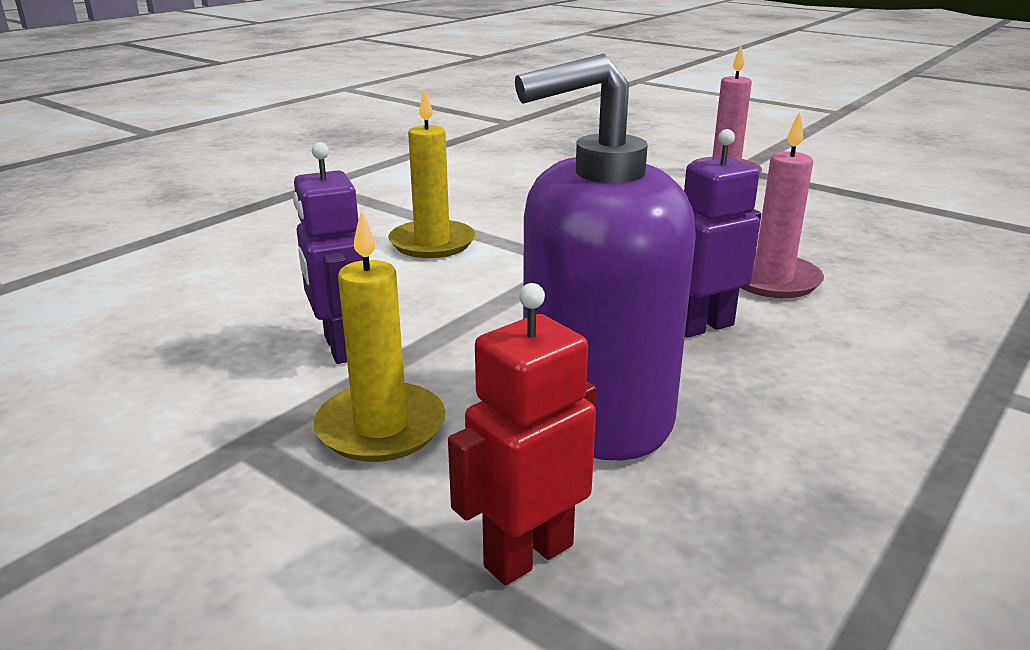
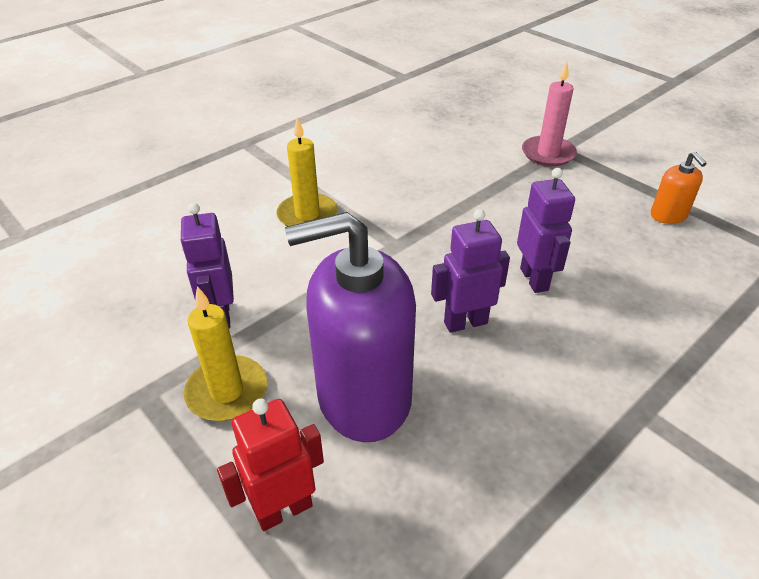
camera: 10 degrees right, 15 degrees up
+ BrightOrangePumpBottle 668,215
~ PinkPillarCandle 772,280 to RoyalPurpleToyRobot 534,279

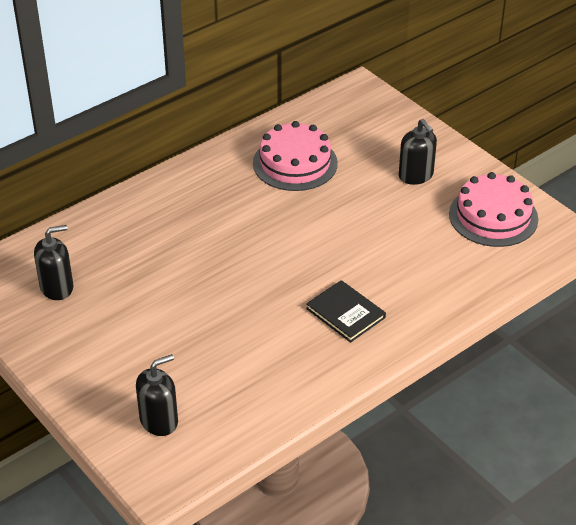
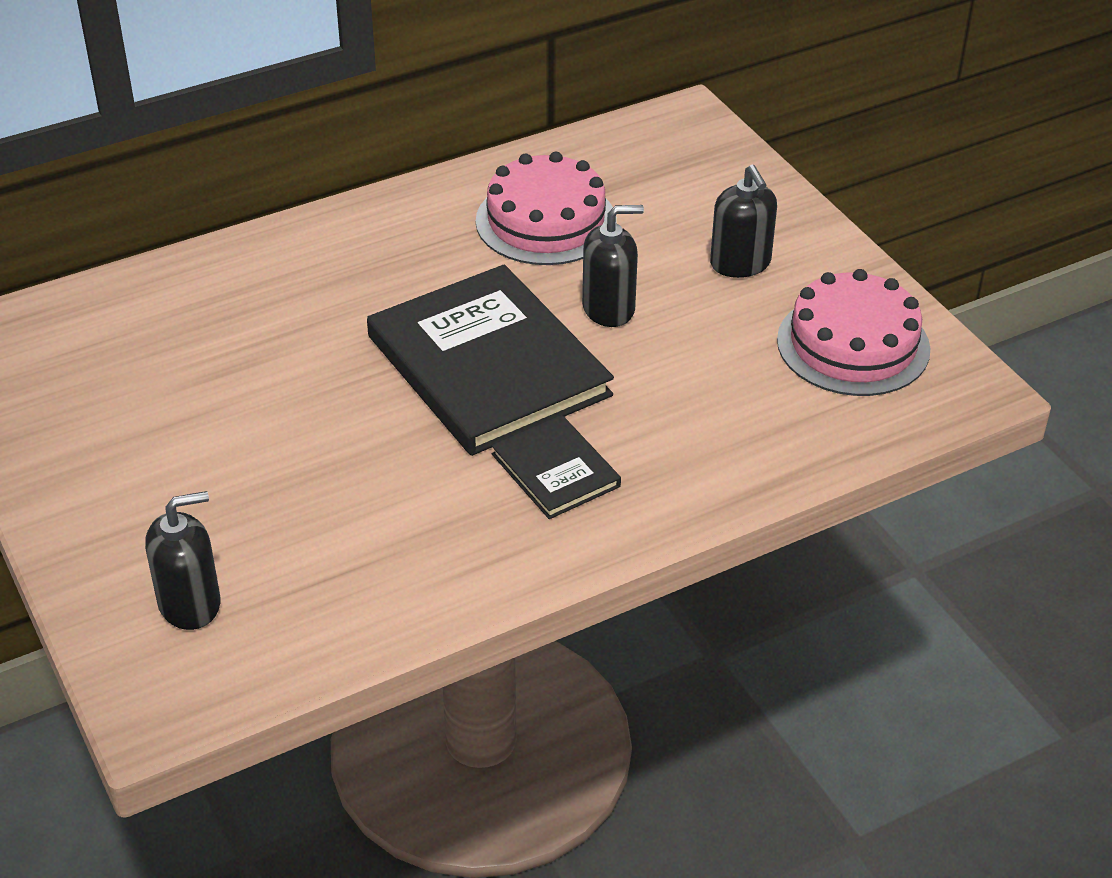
camera: 10 degrees right, 0 degrees up
+ BlackBook 488,365
~ BlackPumpBottle 57,287 to 608,308

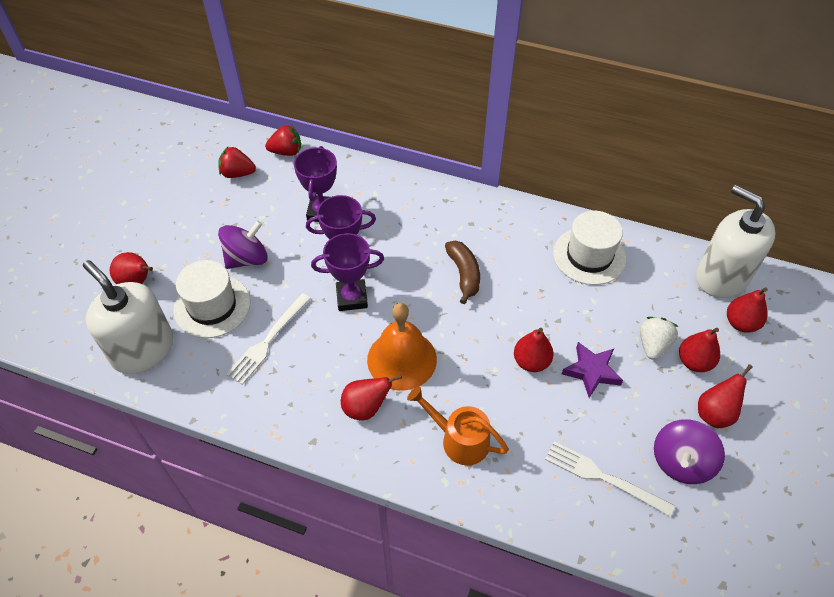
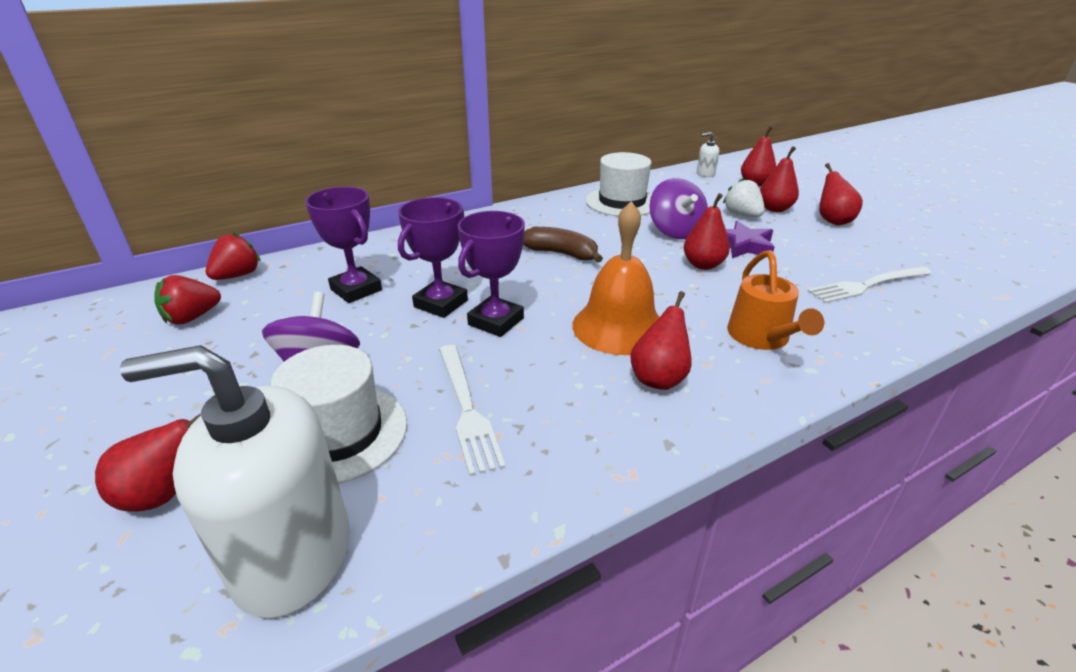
camera: 50 degrees left, 20 degrees down
~ RoyalPurpleWhirligig 681,462 to 675,231
~ BrightOrangeWateringCan 459,440 = 761,337 75 degrees counterclockwise
~ WhitePumpBottle 721,276 = 705,174 x0.41

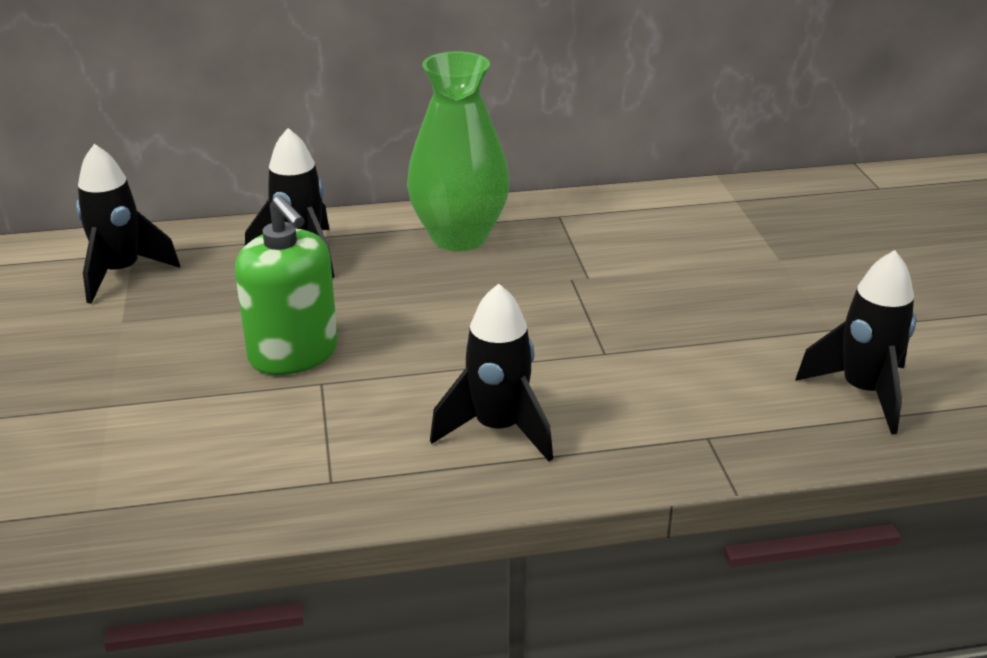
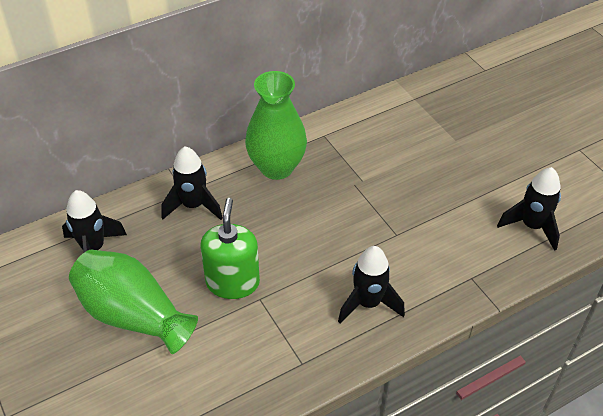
camera: 20 degrees left, 15 degrees up
+ GreenTallVase 133,315
~ GreenPumpBottle 293,353 = 232,282 120 degrees counterclockwise

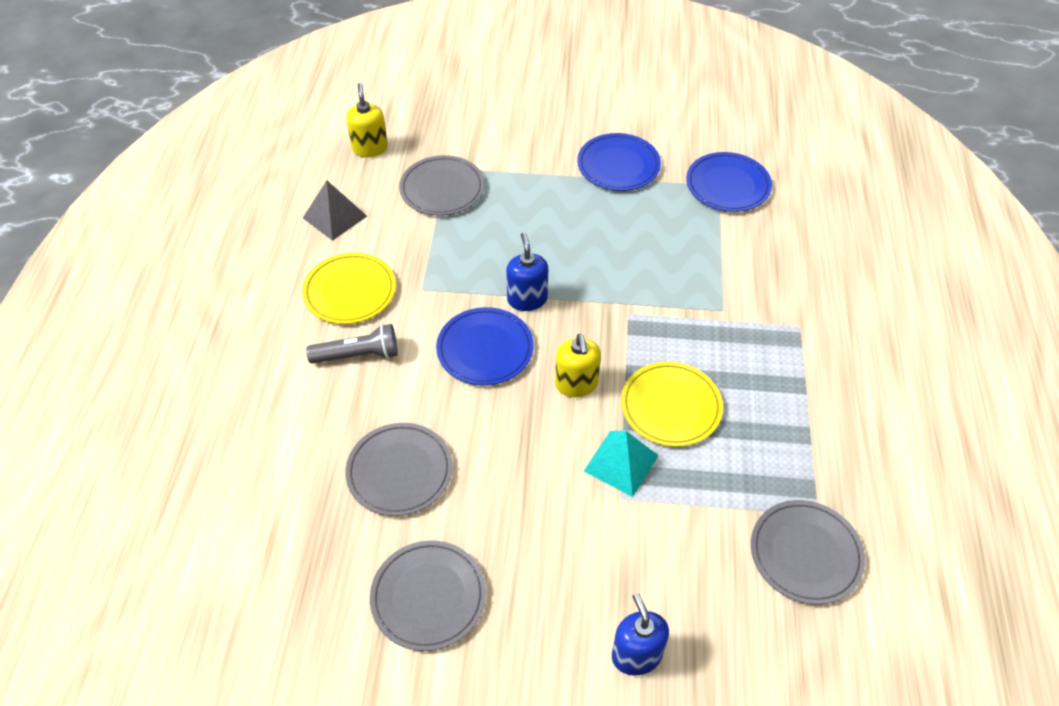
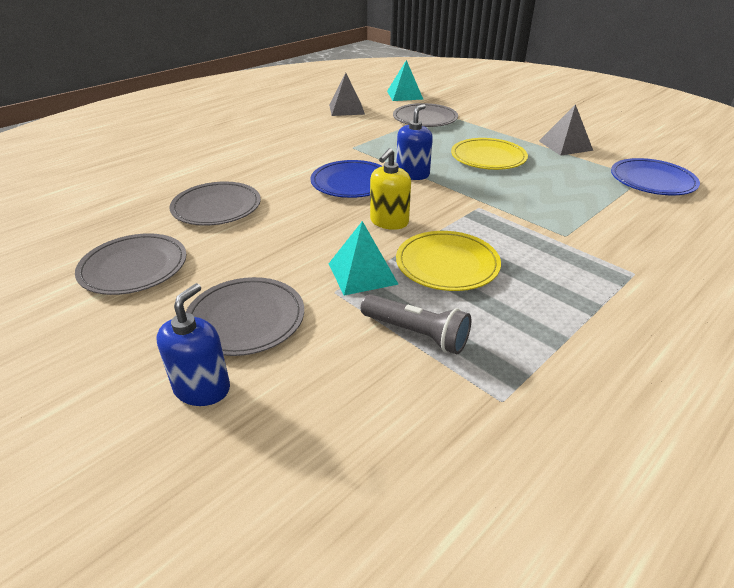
camera: 40 degrees right, 15 degrees down
~ GoldenPlate 350,291 to 488,157
~ GrayPocketTorch 358,355 to 416,333
~ GrayPlate 805,553 to 245,319
~ GoldenPumpBottle 370,148 to TurquoisePyramid 404,95
~ CobaltPlate 618,165 to GrayPyramid 565,145

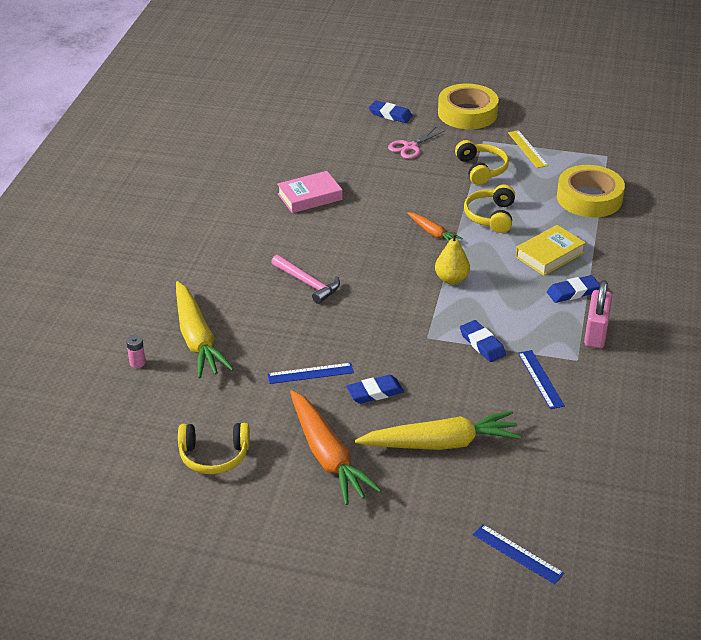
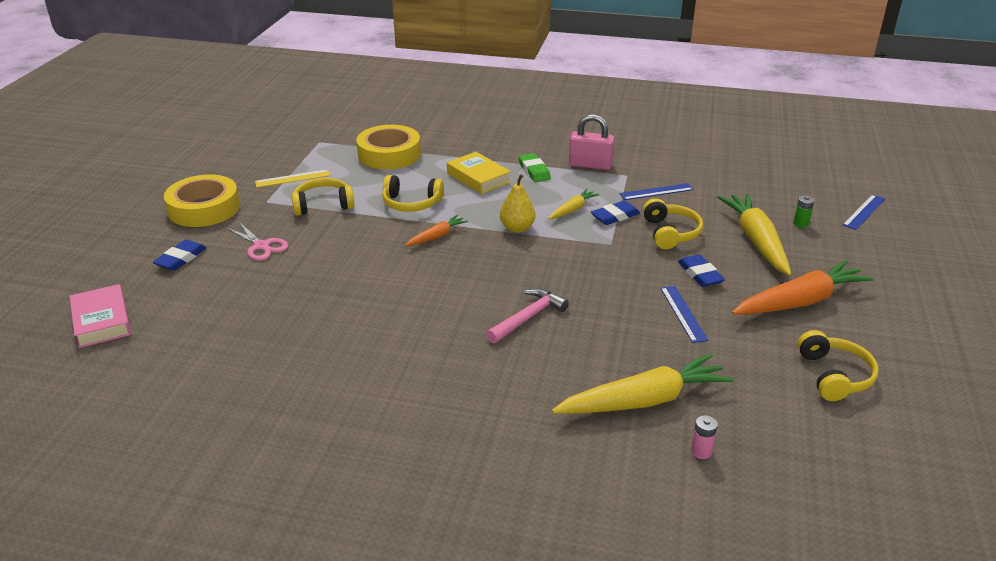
camera: 90 degrees left, 5 degrees down
+ GoldenCarrot 573,209
+ GoldenHeadset 670,233
+ GreenPowerCell 800,224
~ PinkBook 310,197 to 102,321
~ CobaltEraser 573,292 to GreenEraser 534,171

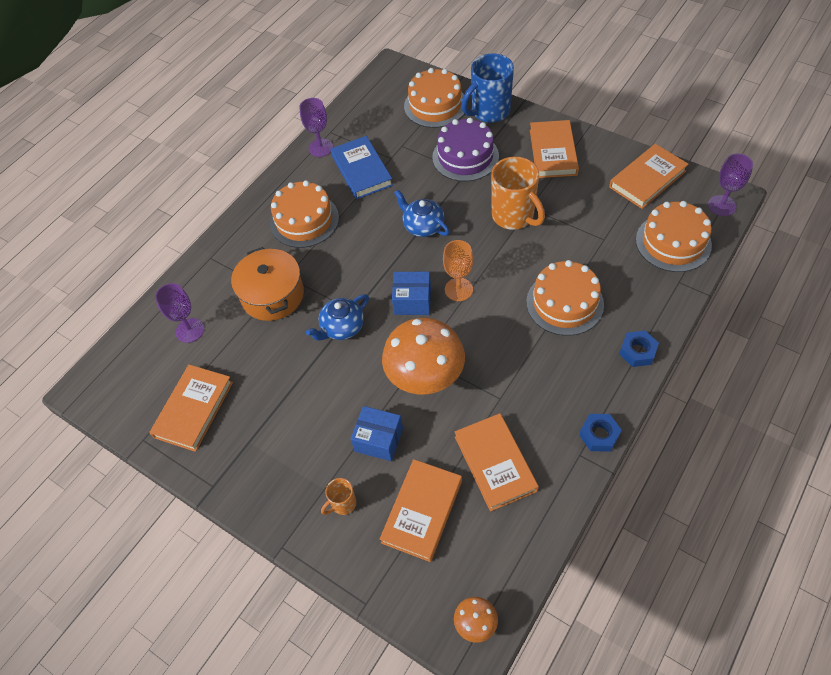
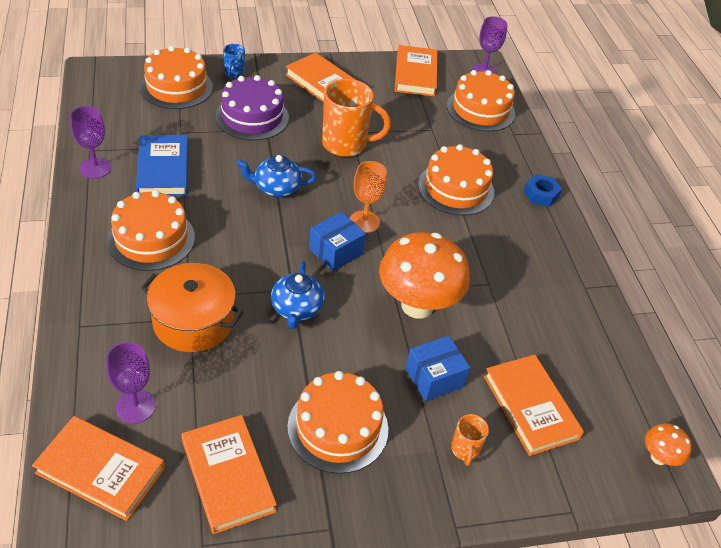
camera: 55 degrees left, 10 degrees down
- CobaltNut 599,435
+ BrightOrangeGateau 338,427
~ BrightOrangeBook 495,463 to 100,470
~ CobaltBook 361,170 = 163,169 60 degrees clockwise
~ CobaltMug 489,112 = 234,74 x0.48

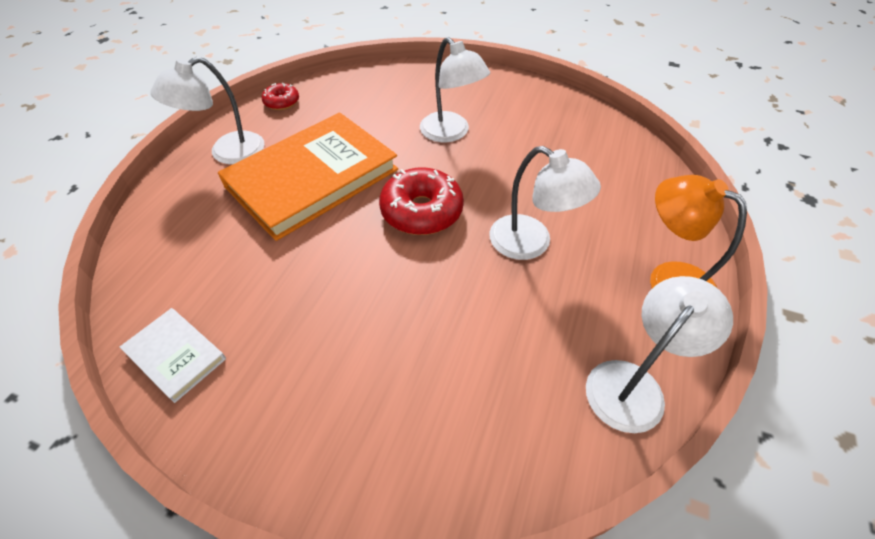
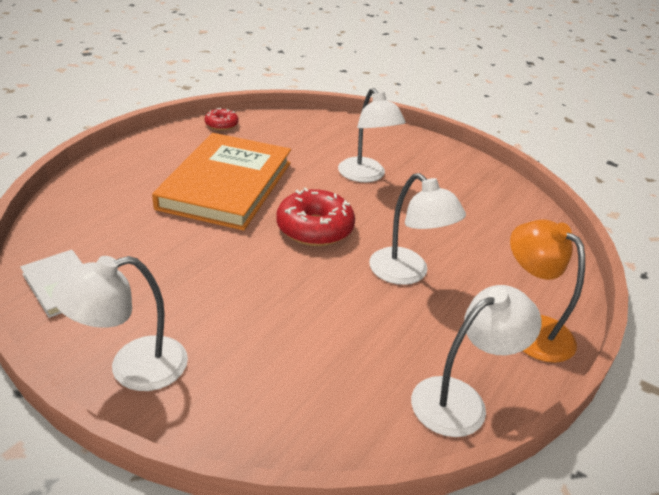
camera: 10 degrees right, 15 degrees down
~ WhiteReadingLamp 227,153 to 133,368
~ BrightOrangeBook 312,178 = 226,185 45 degrees counterclockwise

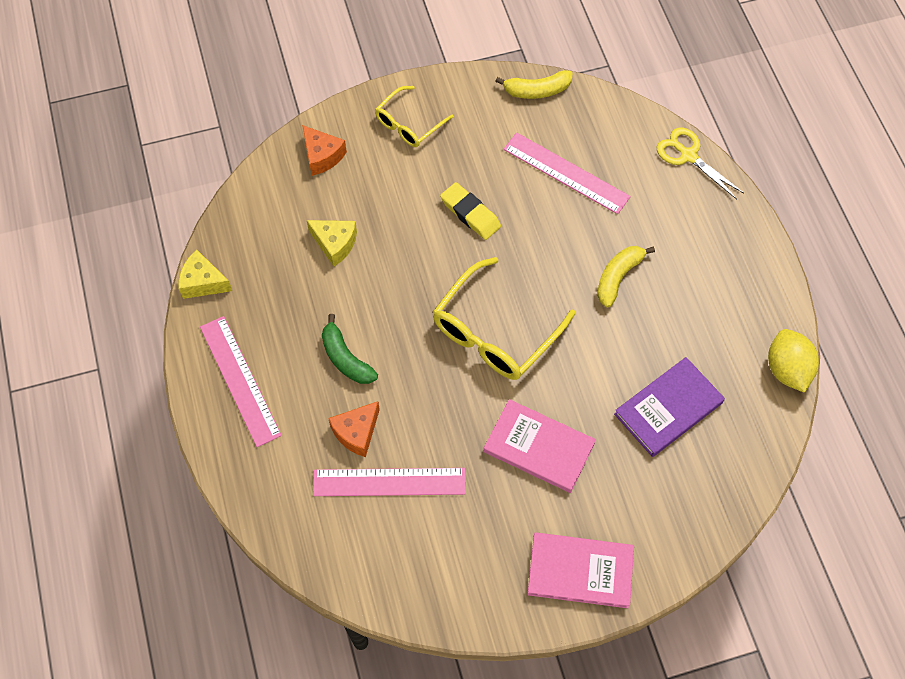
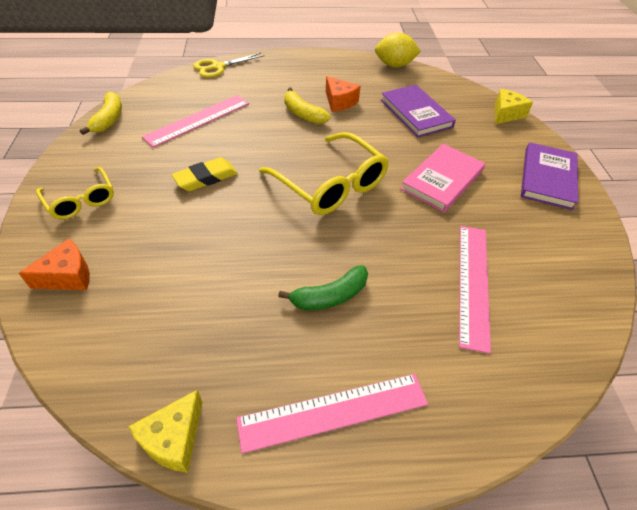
camera: 80 degrees left, 15 degrees down
~ GoldenCheese 335,244 to 506,114
~ BrightOrangeCheese 357,432 to 339,102
~ PinkBook 580,571 to RoyalPurpleBook 547,178

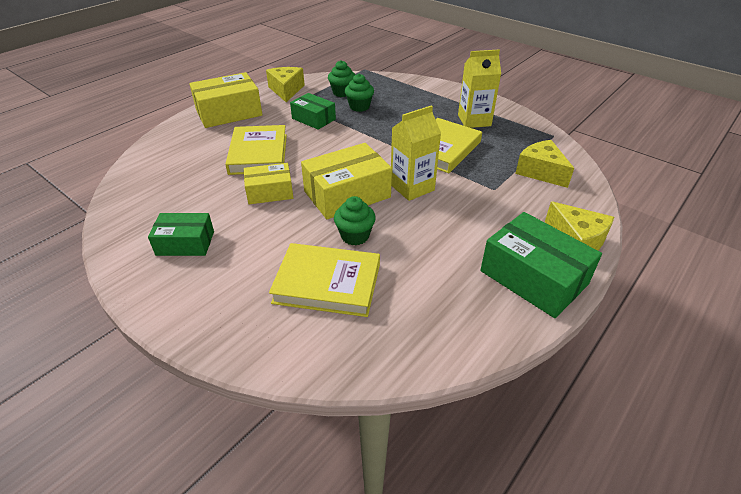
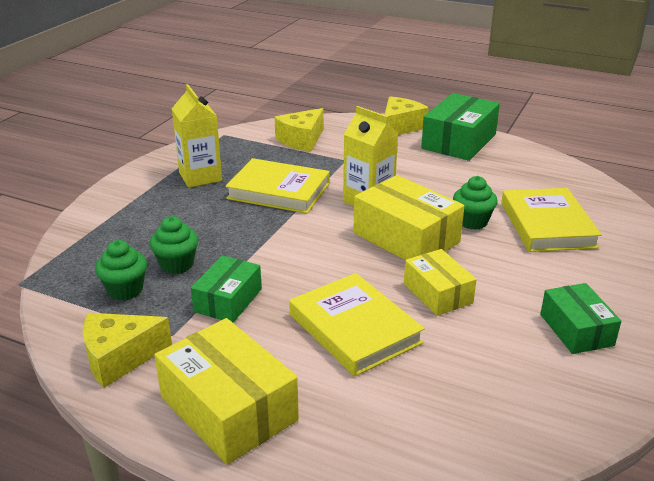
camera: 105 degrees left, 10 degrees down
~ GoldenBook 258,154 = 354,329 75 degrees clockwise

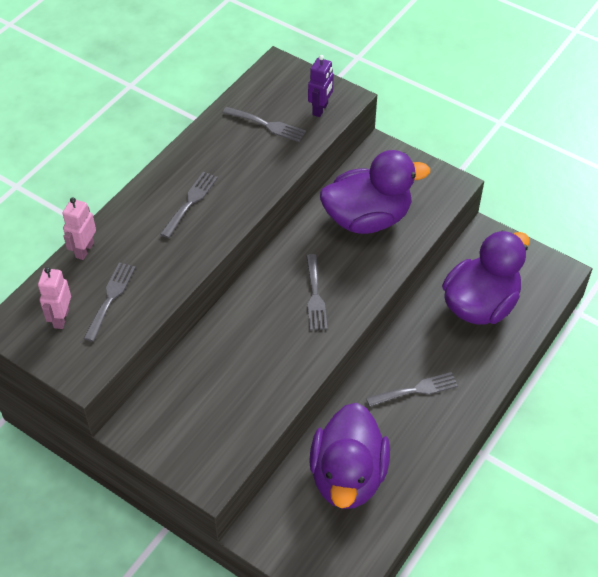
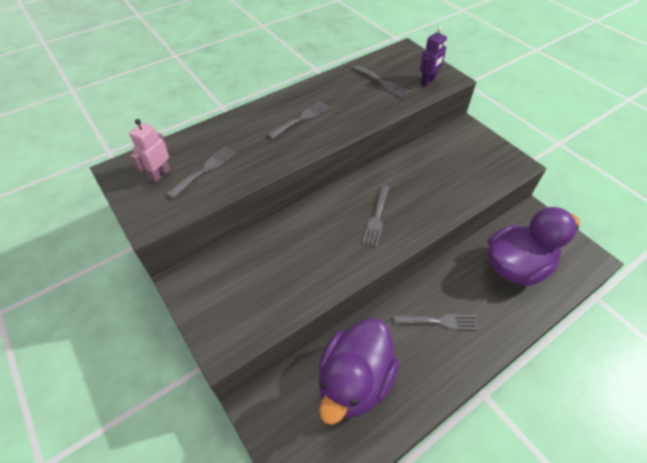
camera: 20 degrees right, 0 degrees up
- PinkToyRobot 84,250
- RoyalPurpleRubberDuck 367,218

